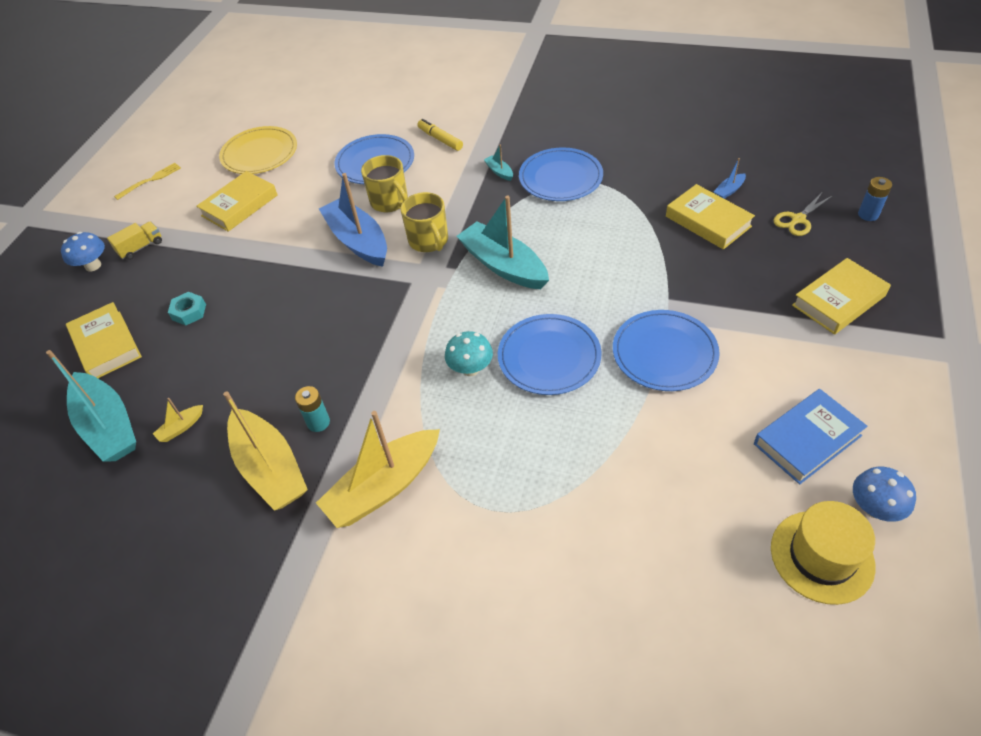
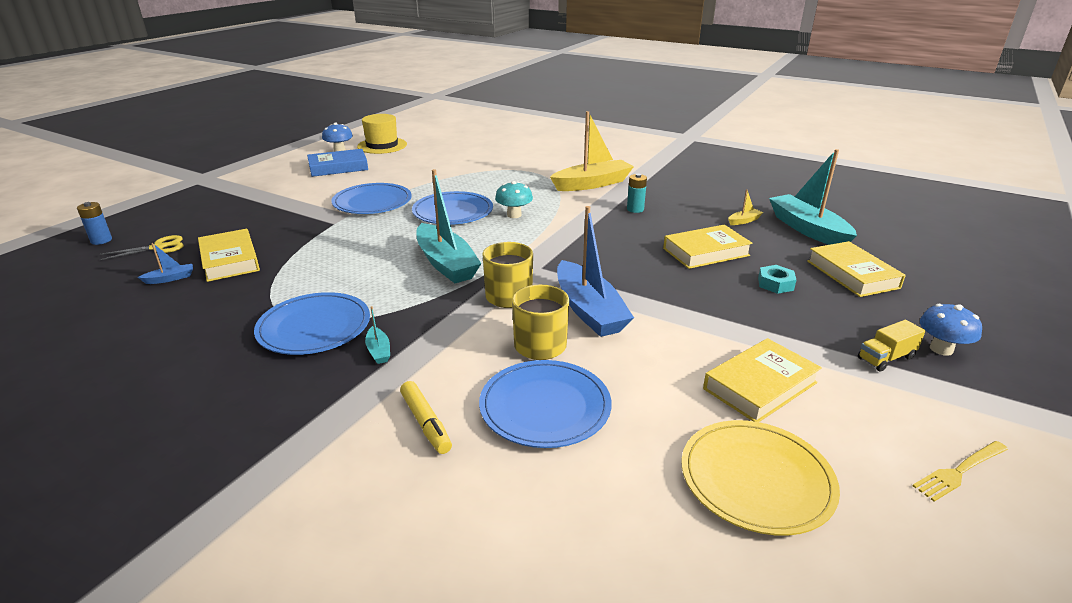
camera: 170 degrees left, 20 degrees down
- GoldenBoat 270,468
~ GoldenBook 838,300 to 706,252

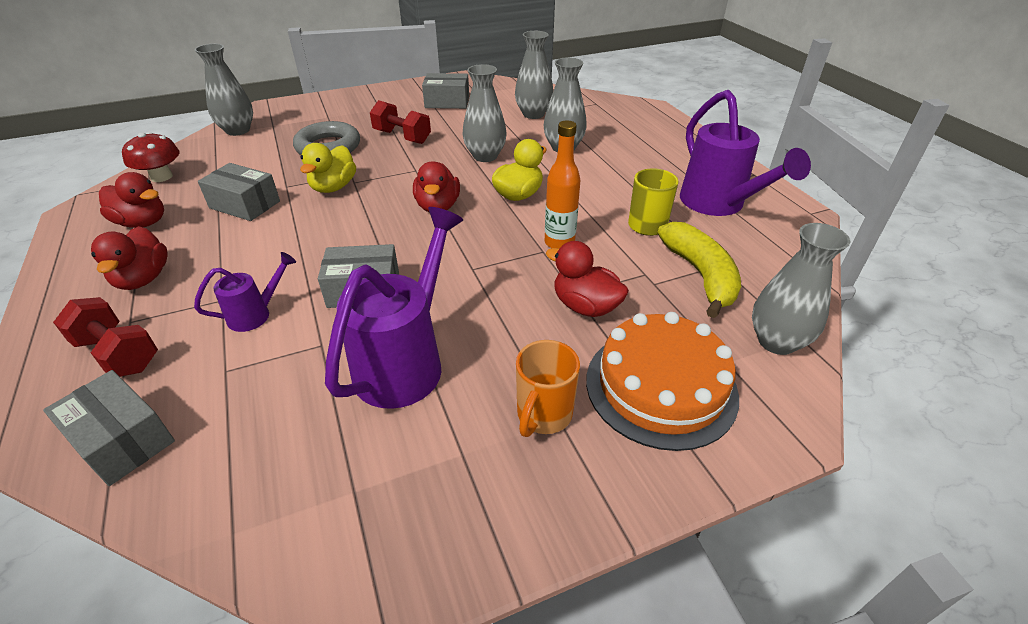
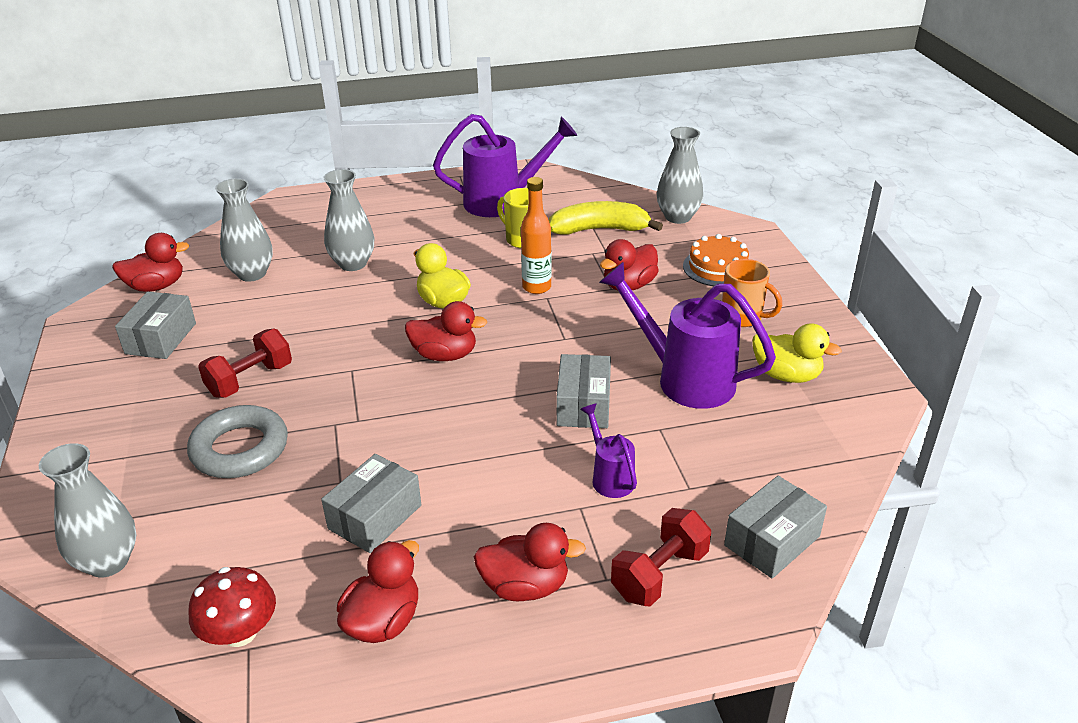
camera: 80 degrees left, 5 degrees down
- GrayTallVase 485,156
+ ScarletRubberDuck 156,286
~ GoldenRubberDuck 333,187 to 786,375
~ BrightOrangeGateau 661,386 = 717,267 x0.66

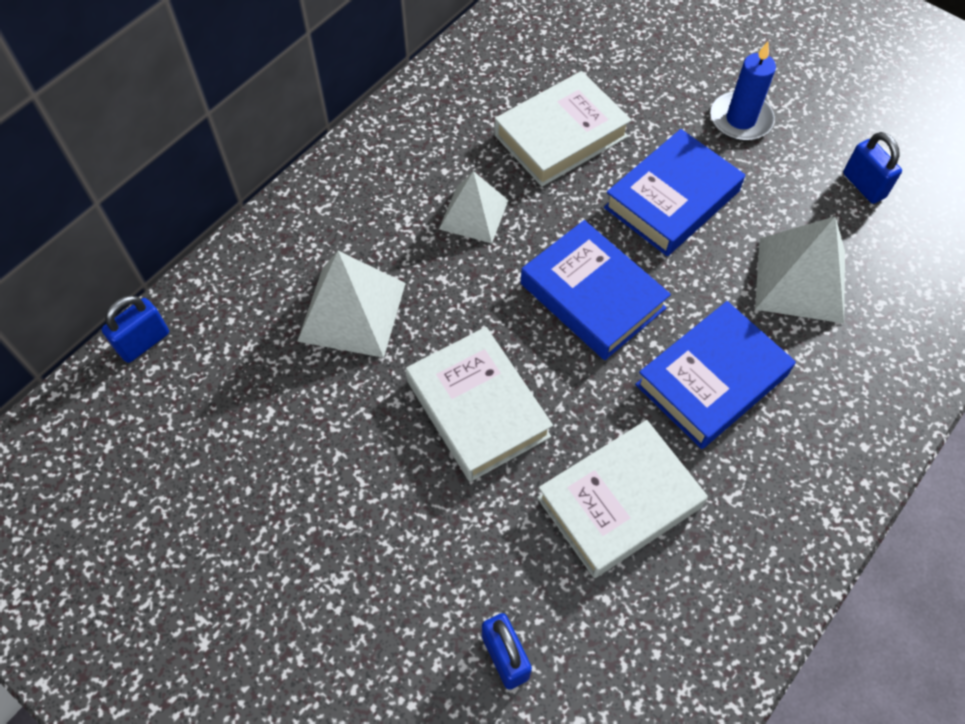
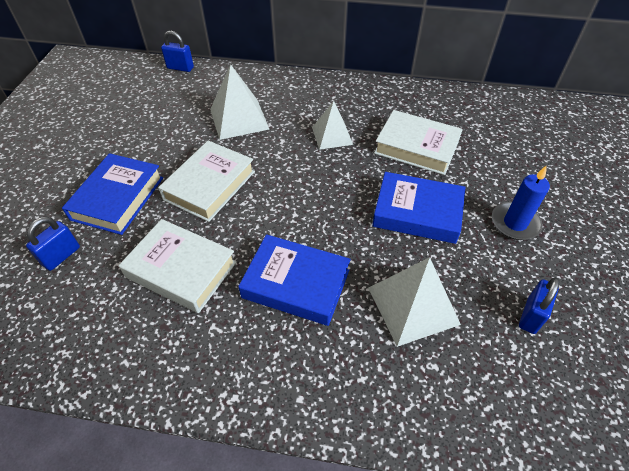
camera: 60 degrees right, 10 degrees down
~ CobaltBook 592,296 to 118,198

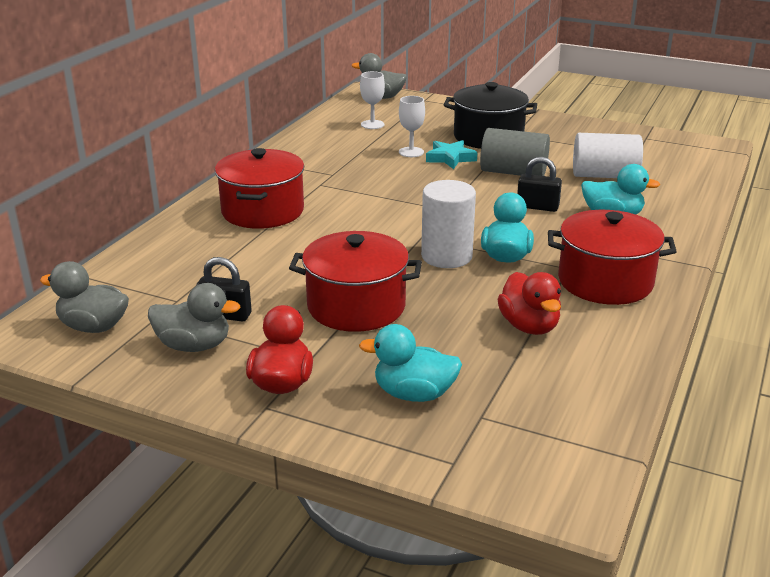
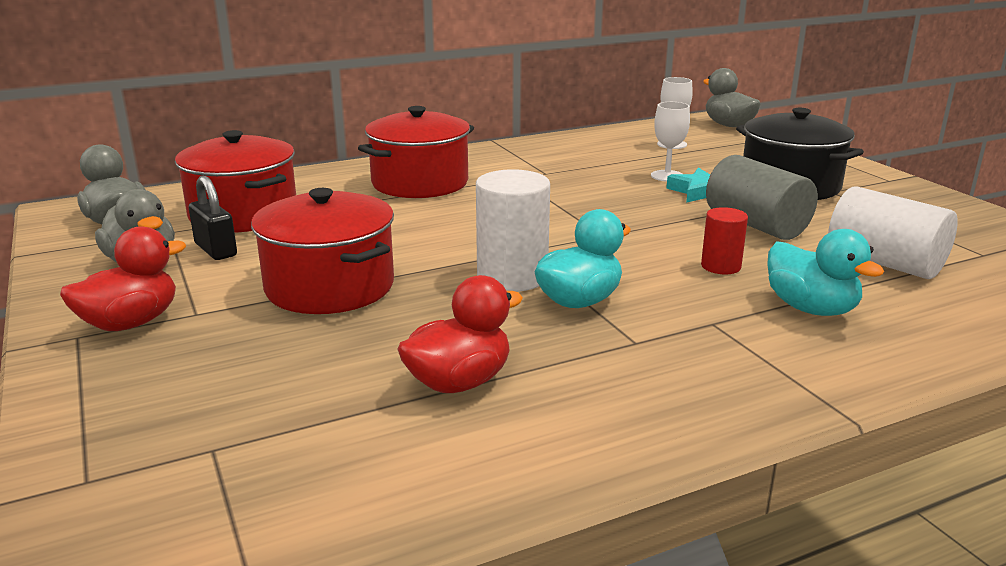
camera: 40 degrees right, 5 degrees down
- TurquoiseRubberDuck 414,394
~ ScarletPot 605,281 to 243,214
~ BlackPadlock 537,207 to ScarletSolidCylinder 721,266
~ ScarletRubberDuck 529,326 = 459,382 150 degrees counterclockwise

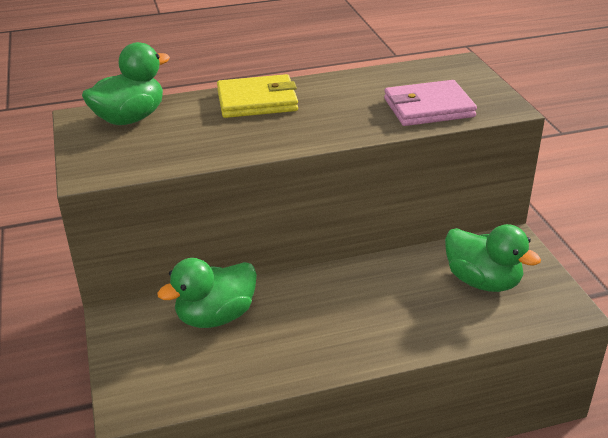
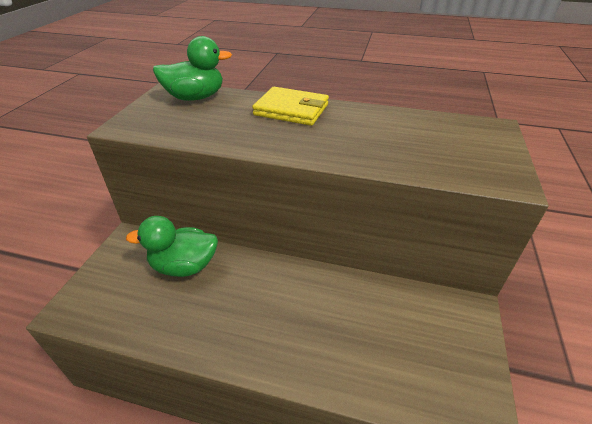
camera: 30 degrees right, 5 degrees up
- PinkBillfold 428,108
- GreenRubberDuck 482,281

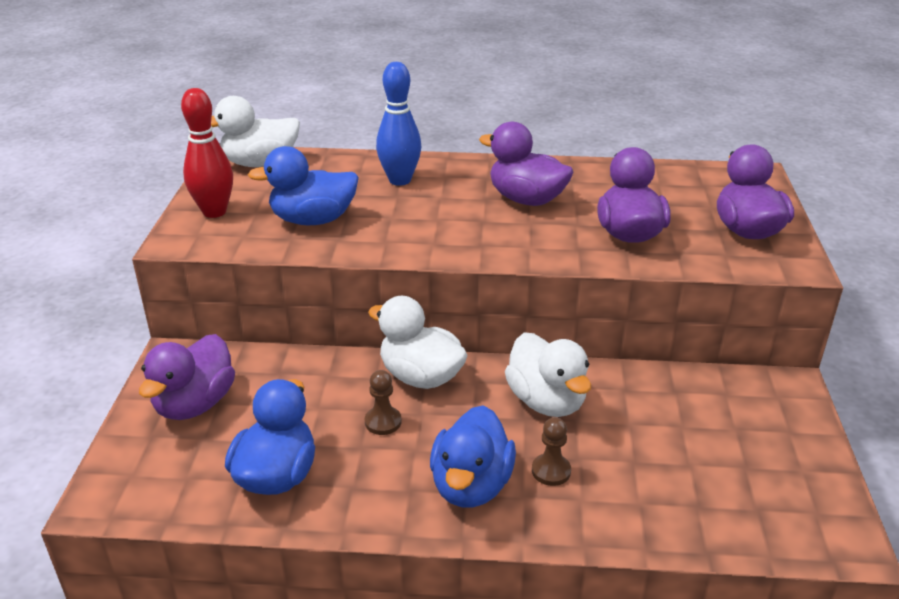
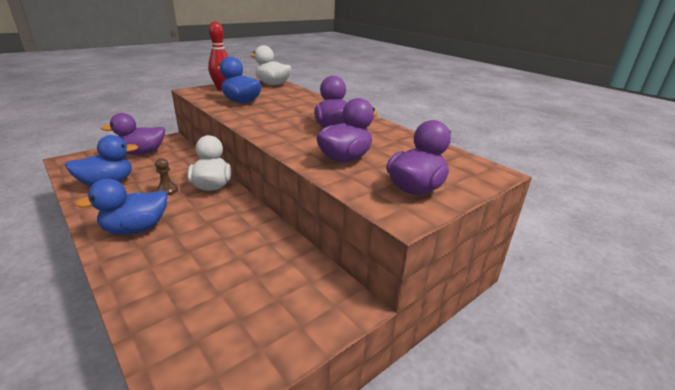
camera: 45 degrees right, 5 degrees down
- CobaltBowlingPin 400,180
- WhiteRubberDuck 546,401
- RussetGamePawn 551,471

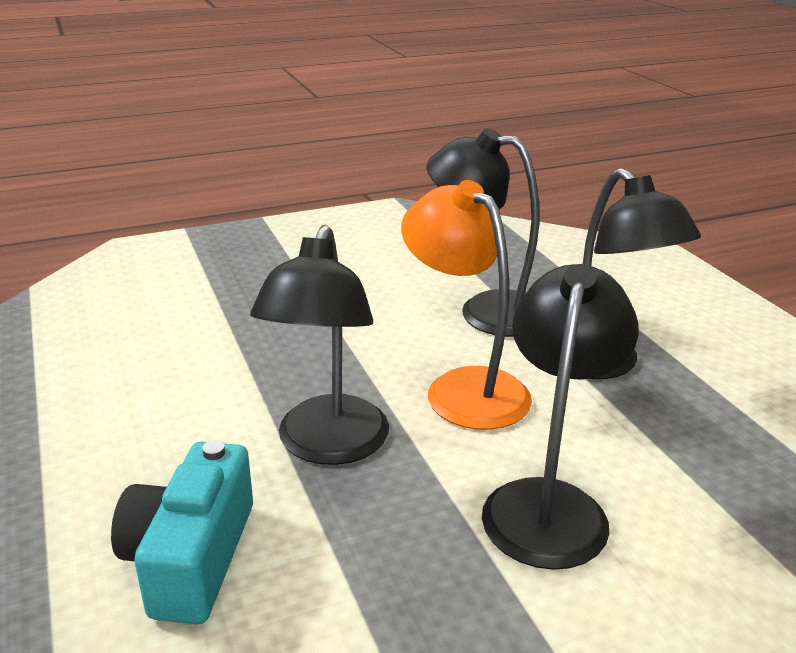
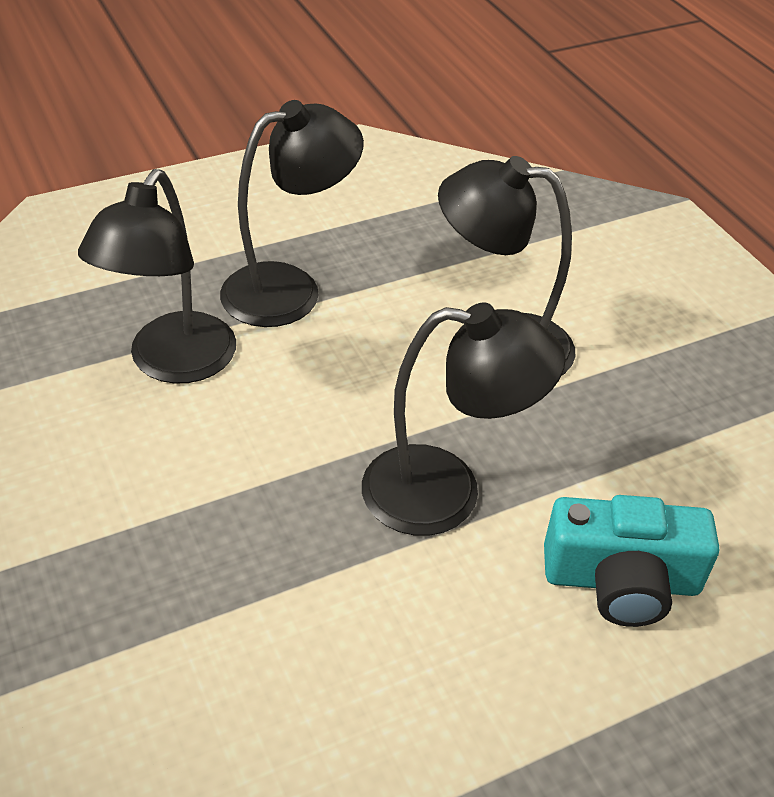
camera: 95 degrees left, 15 degrees up
- BrightOrangeReadingLamp 464,387

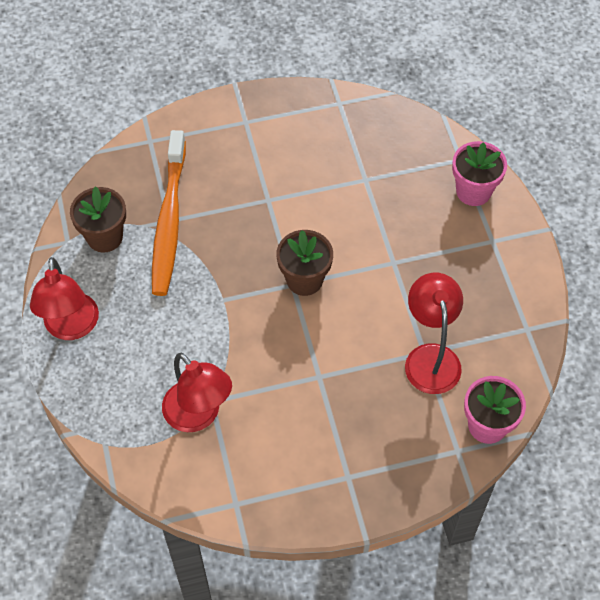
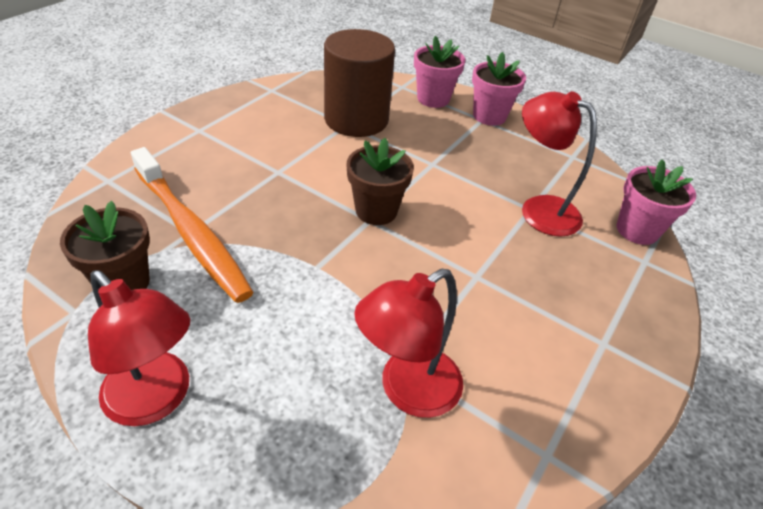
camera: 45 degrees left, 15 degrees down
+ RussetSolidCylinder 356,119
+ PinkPlantPot 489,116
~ ScarletReadingLamp 198,415 = 407,390 135 degrees clockwise

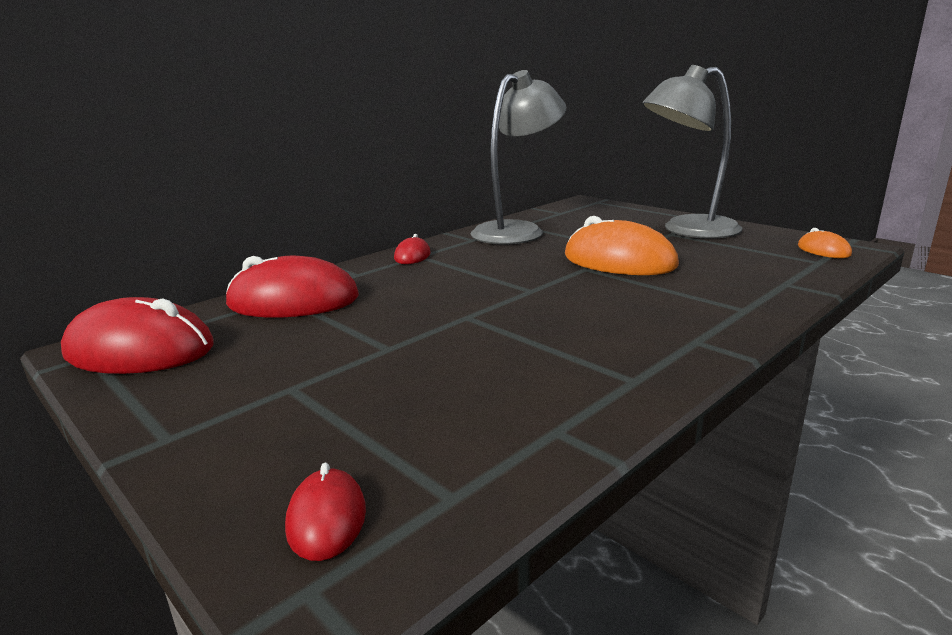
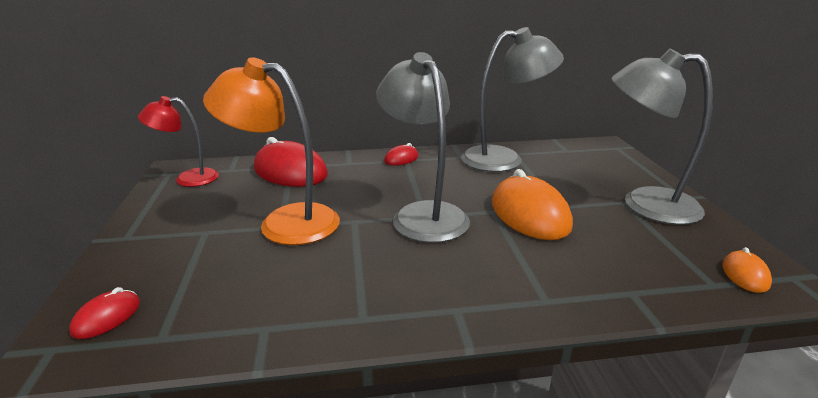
camera: 35 degrees right, 5 degrees up
+ BrightOrangeReadingLamp 285,222
+ GrayReadingLamp 423,214
~ ScarletMouse 140,350 to ScarletReadingLamp 188,178

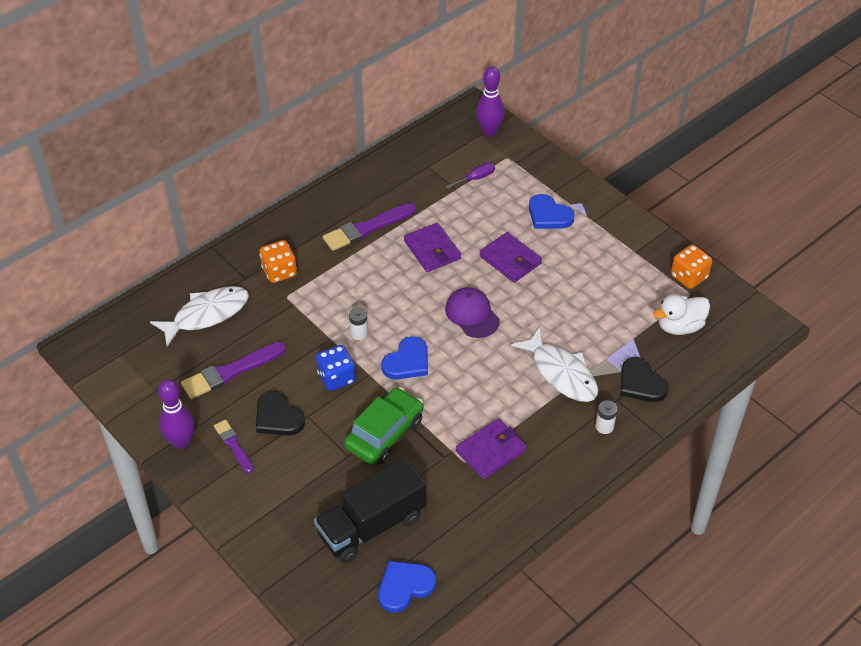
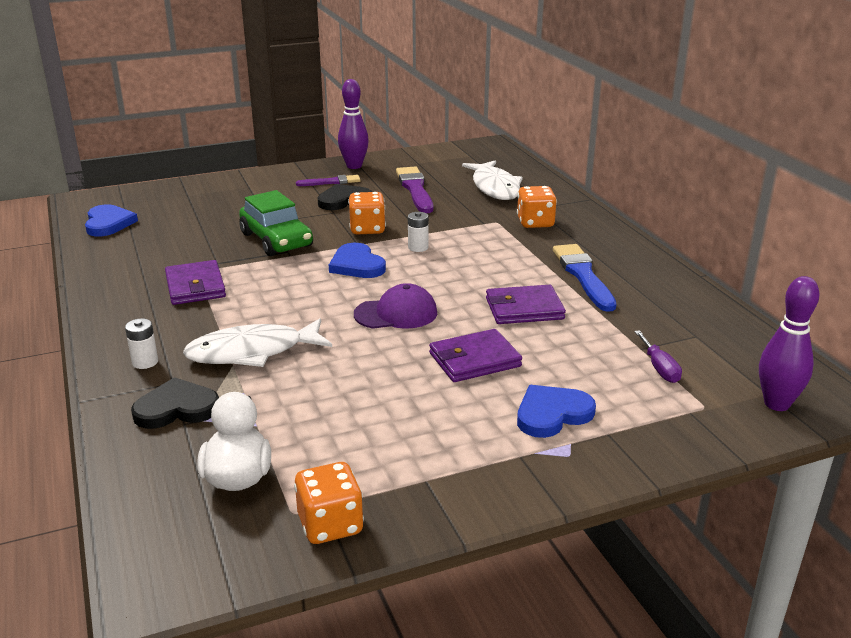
camera: 110 degrees right, 20 degrees down
- BlackTruck 371,526
~ CobaltGameDie 336,378 to BrightOrangeGameDie 367,229
~ RoyalPurpleBrush 366,228 to CobaltBrush 583,275

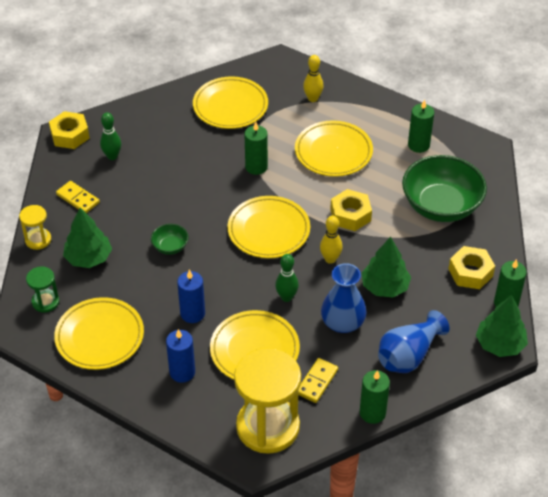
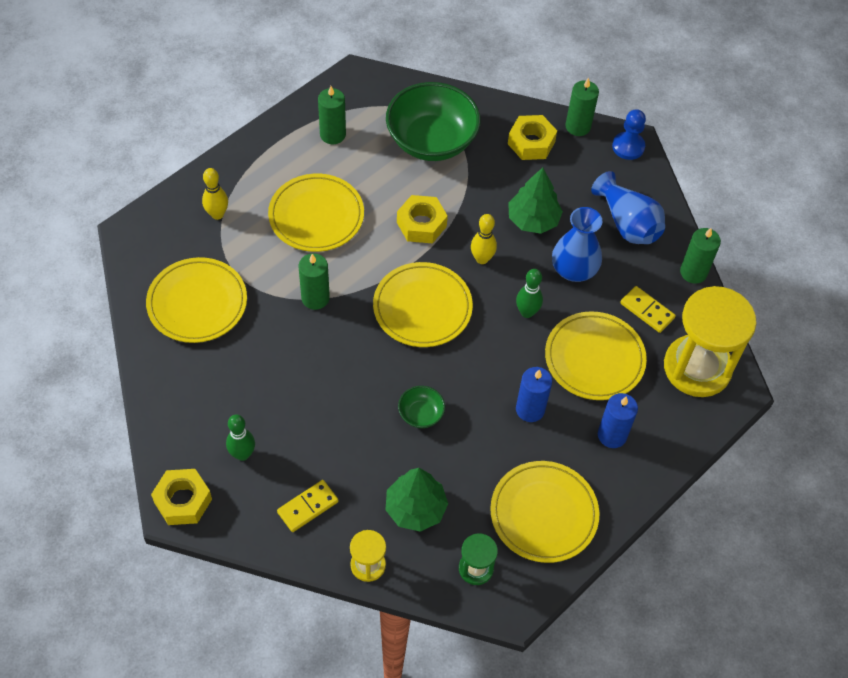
camera: 80 degrees left, 10 degrees up
~ GreenToyTree 499,344 to CobaltGamePawn 628,147

